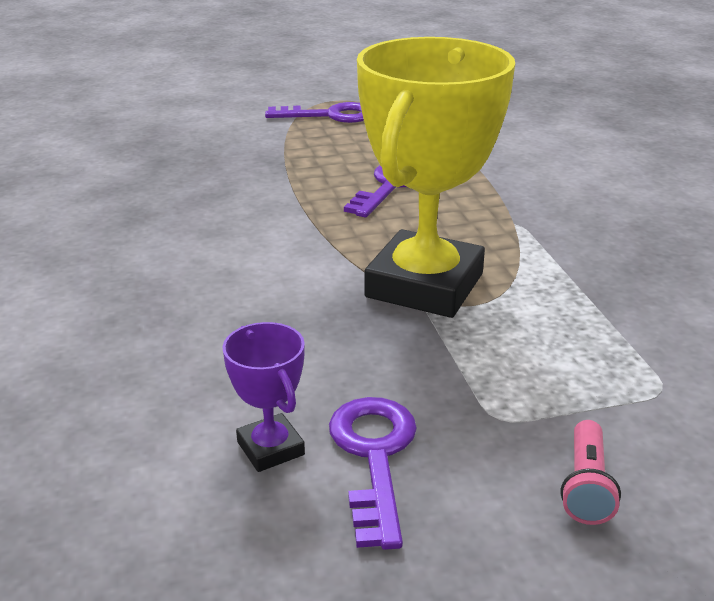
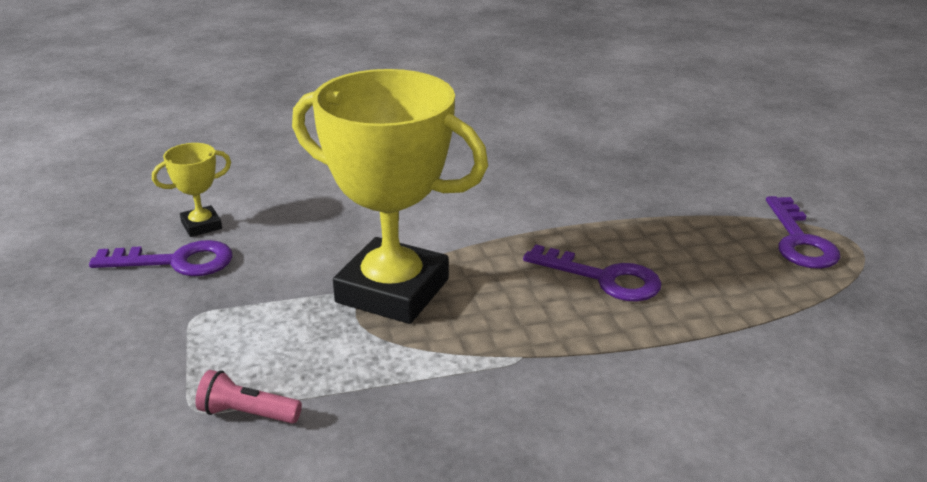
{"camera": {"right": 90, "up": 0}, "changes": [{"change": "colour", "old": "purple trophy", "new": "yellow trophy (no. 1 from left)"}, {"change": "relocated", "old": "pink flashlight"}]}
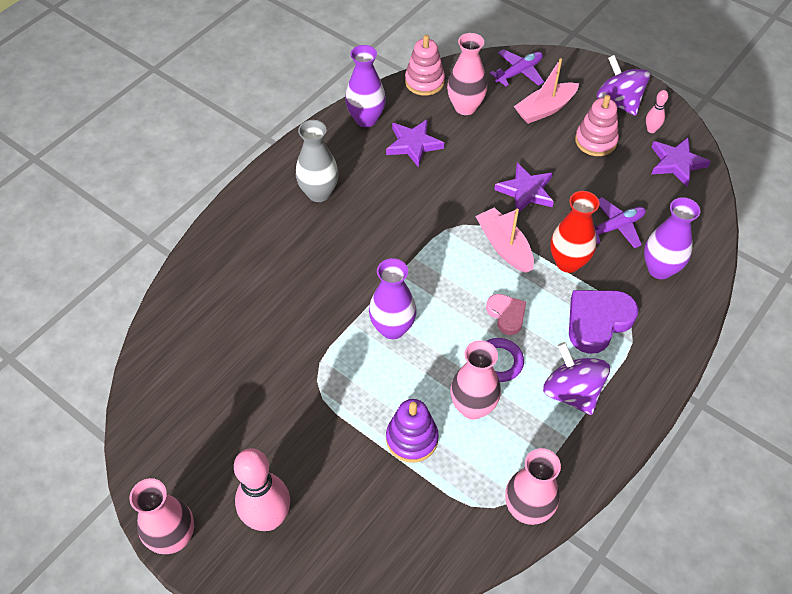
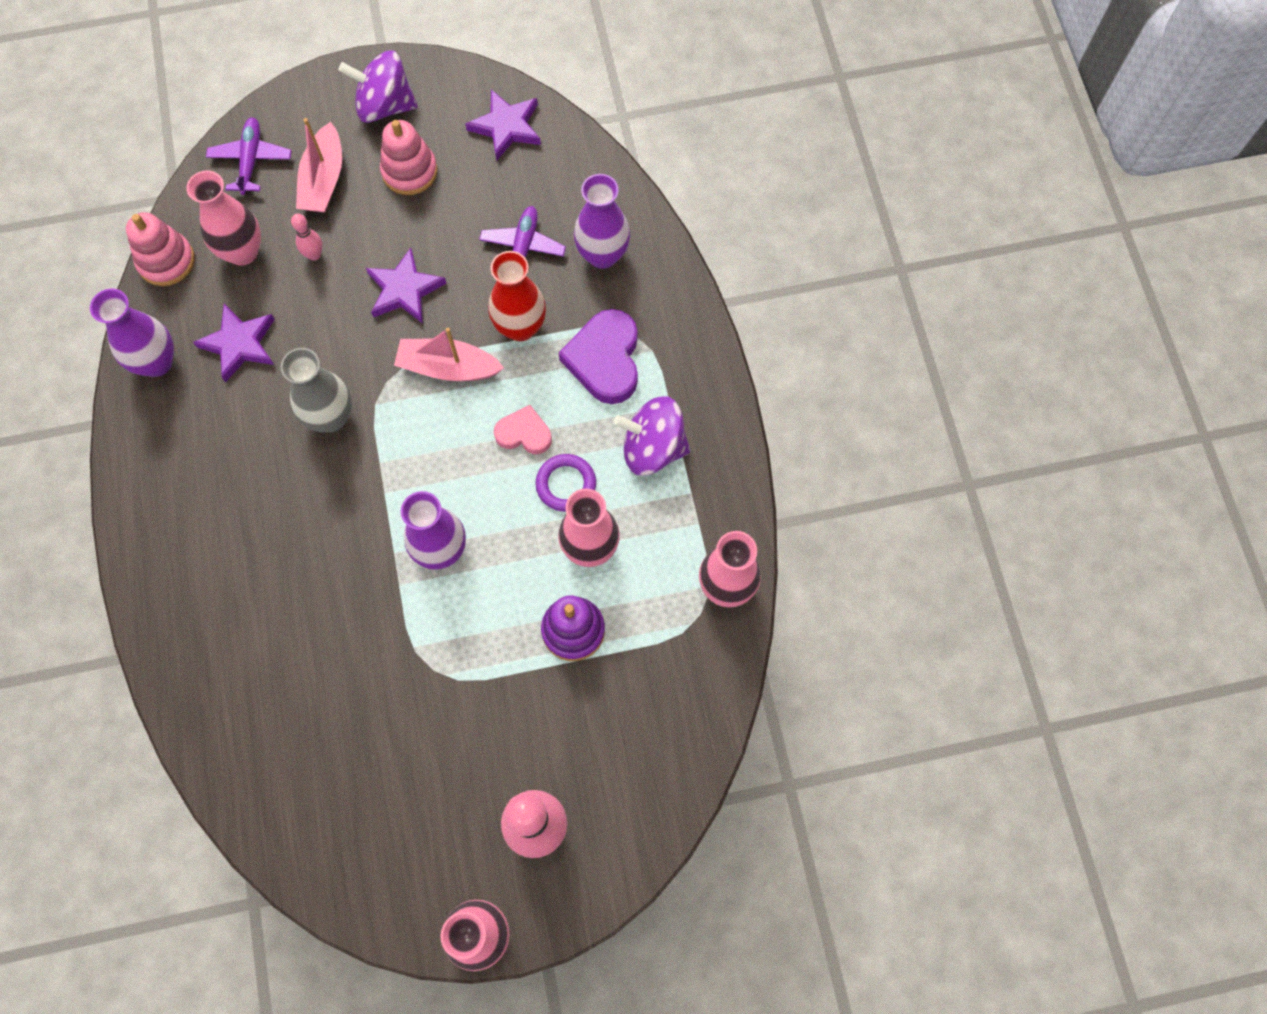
{"camera": {"right": -50, "up": 15}, "changes": [{"change": "relocated", "old": "grey vase"}, {"change": "relocated", "old": "pink bowling pin (no. 2 from left in the first image)", "new": "pink bowling pin (no. 1 from left)"}]}
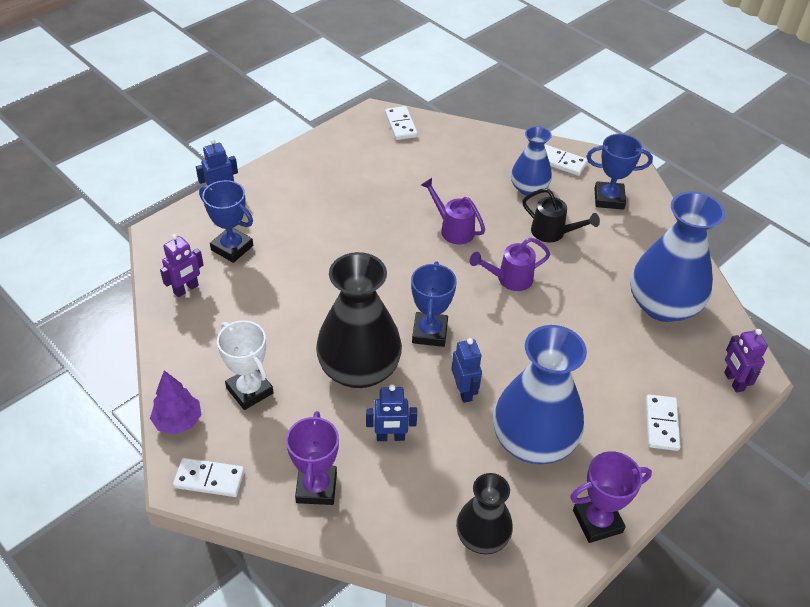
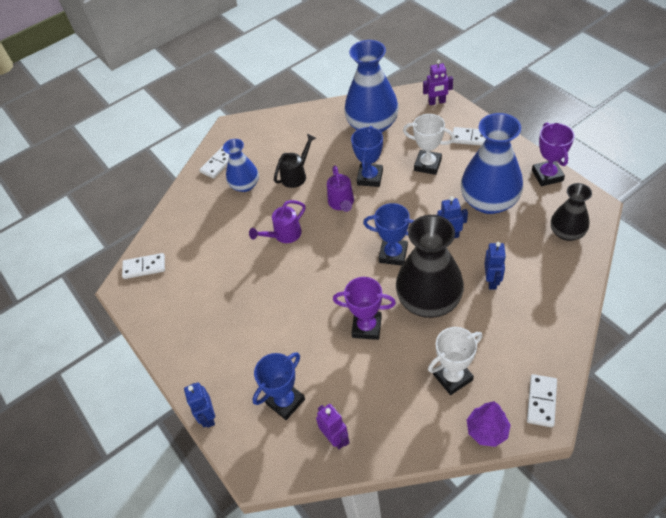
{"camera": {"right": -75, "up": 5}, "changes": [{"change": "relocated", "old": "purple trophy (no. 1 from left)"}, {"change": "relocated", "old": "blue trophy (no. 3 from left in the first image)", "new": "blue trophy (no. 2 from left)"}, {"change": "appeared", "new": "white trophy (no. 1 from left)"}]}
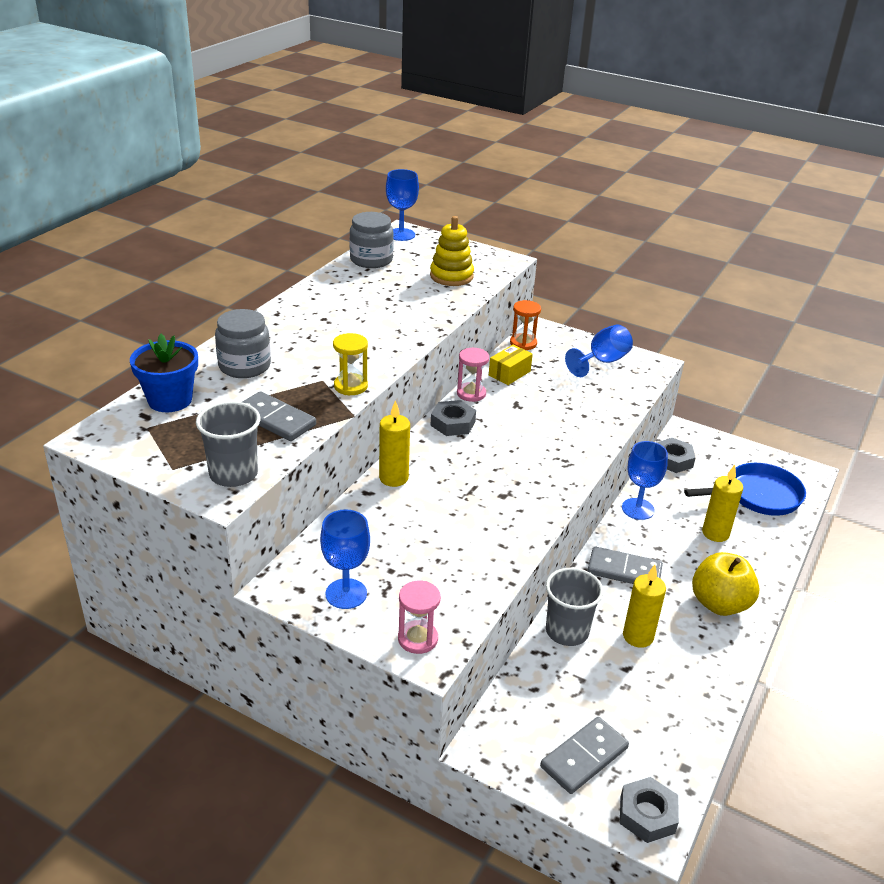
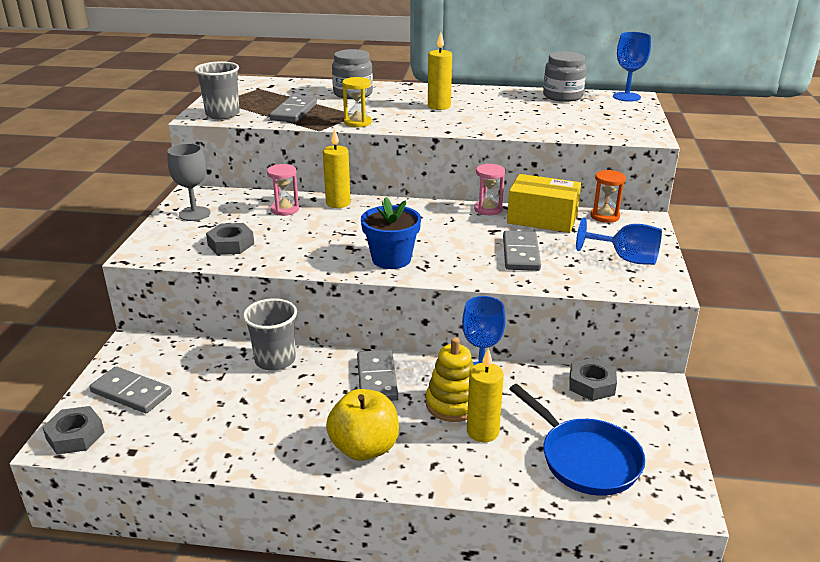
{"camera": {"right": 70, "up": -5}, "changes": [{"change": "colour", "old": "blue goblet (no. 1 from left)", "new": "grey goblet"}, {"change": "relocated", "old": "grey nut (no. 1 from left in the first image)", "new": "grey nut (no. 2 from left)"}, {"change": "relocated", "old": "pink hourglass (no. 1 from left)"}, {"change": "relocated", "old": "blue flower pot"}, {"change": "relocated", "old": "yellow stacking toy"}, {"change": "relocated", "old": "yellow candle (no. 2 from left)"}, {"change": "appeared", "new": "grey domino (no. 4 from left)"}, {"change": "size", "old": "yellow box", "factor": 1.67}]}
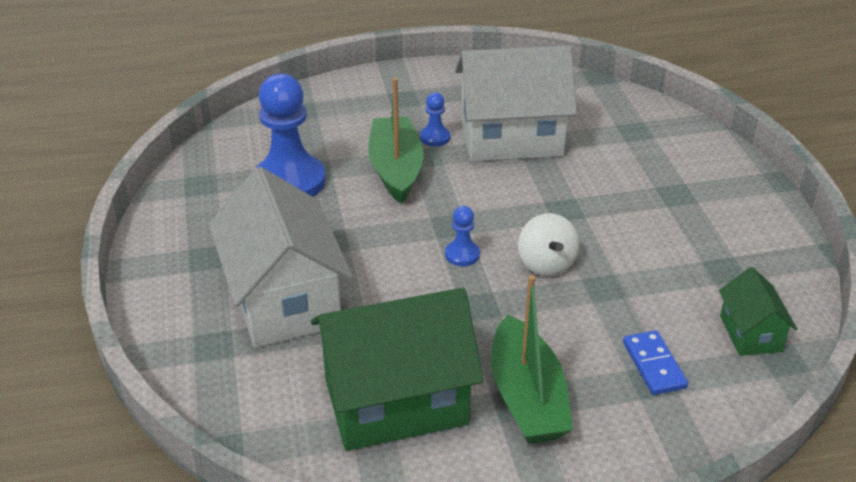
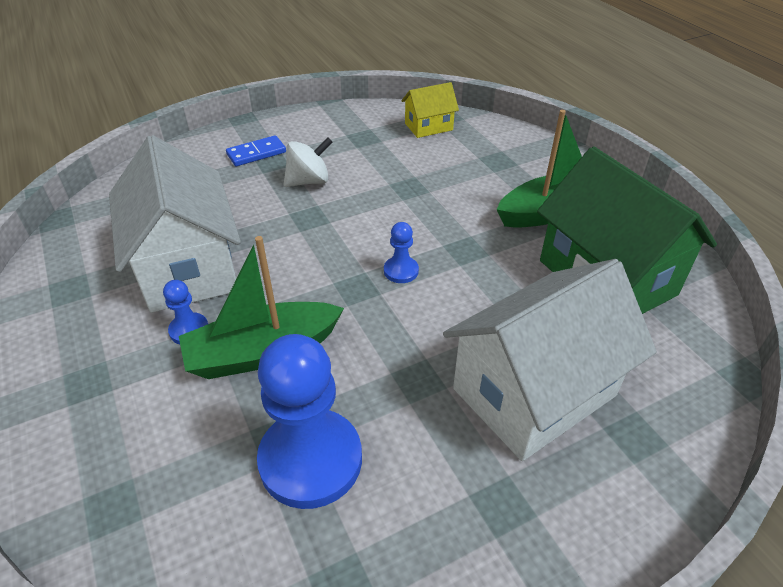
{"camera": {"right": -105, "up": 5}, "changes": [{"change": "relocated", "old": "blue domino"}, {"change": "relocated", "old": "white spinning top"}, {"change": "colour", "old": "green house (no. 2 from left)", "new": "yellow house"}]}
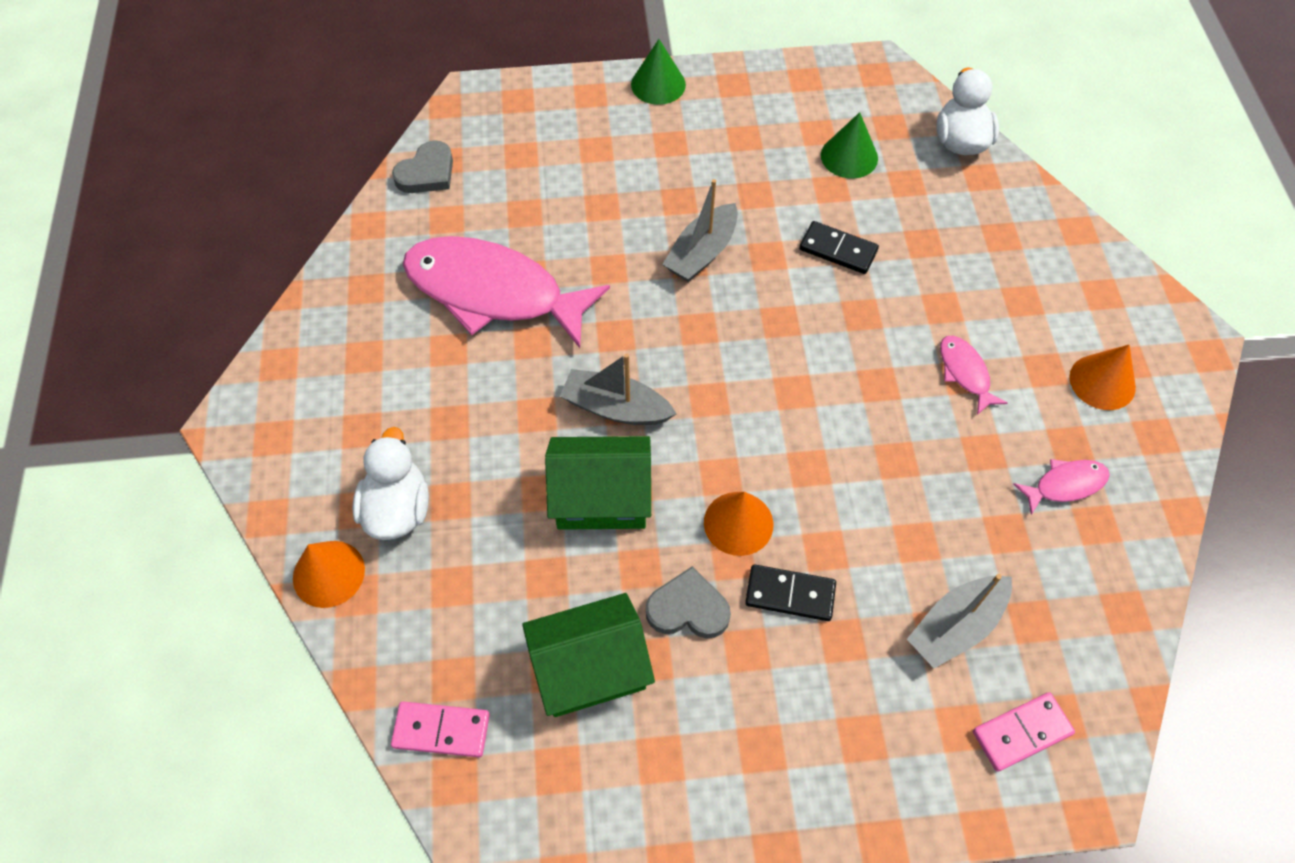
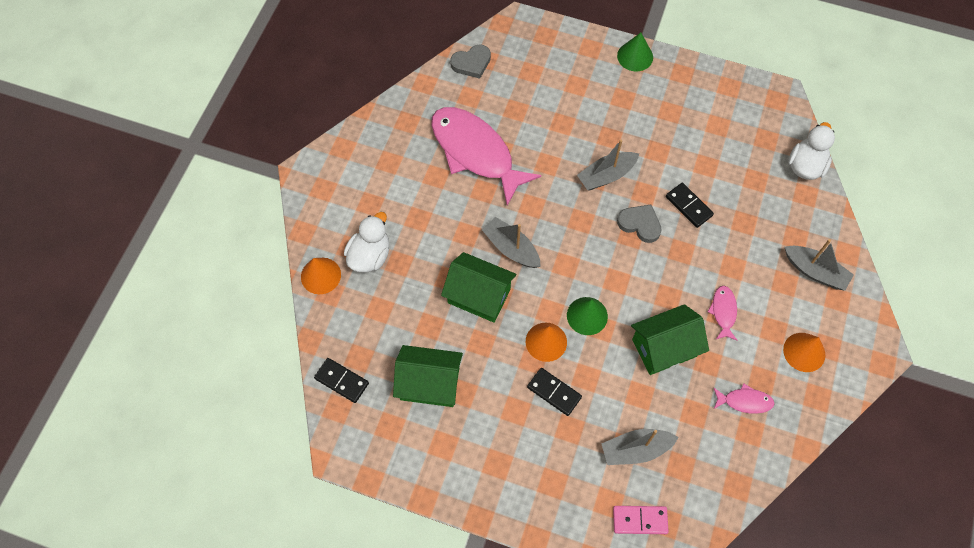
{"camera": {"right": 25, "up": 5}, "changes": [{"change": "colour", "old": "pink domino (no. 1 from left)", "new": "black domino (no. 1 from left)"}, {"change": "relocated", "old": "green cone (no. 2 from left in the first image)", "new": "green cone (no. 1 from left)"}, {"change": "relocated", "old": "grey heart (no. 2 from left)"}, {"change": "appeared", "new": "green house (no. 3 from left)"}, {"change": "appeared", "new": "grey boat (no. 4 from left)"}]}
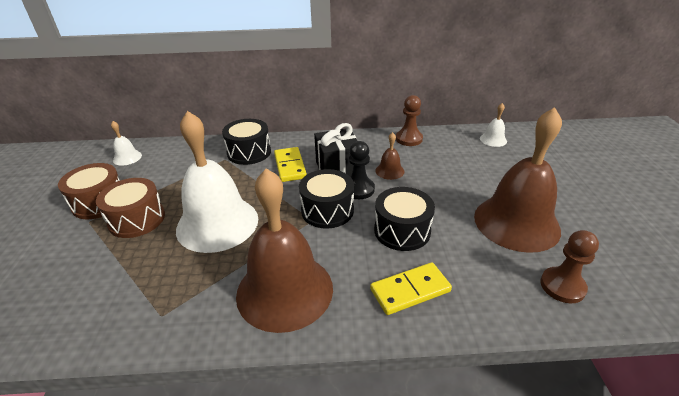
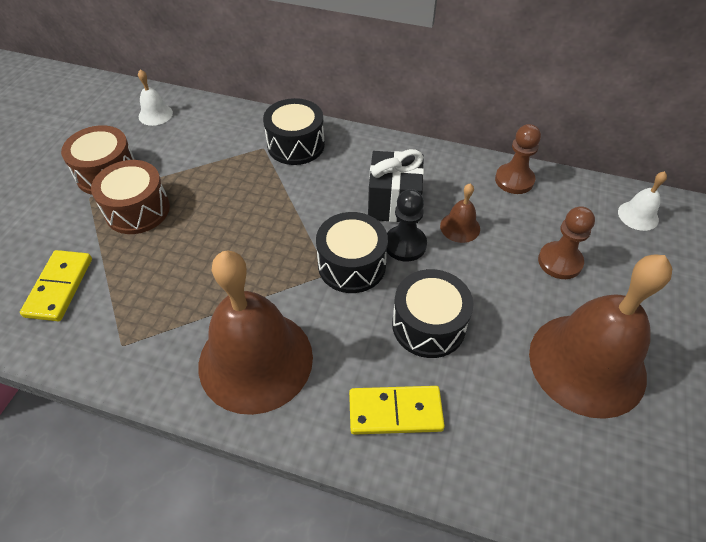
{"camera": {"right": 20, "up": 15}, "changes": [{"change": "relocated", "old": "yellow domino (no. 1 from left)"}, {"change": "relocated", "old": "brown pawn (no. 2 from left)"}, {"change": "missing", "old": "white bell (no. 2 from left)"}]}
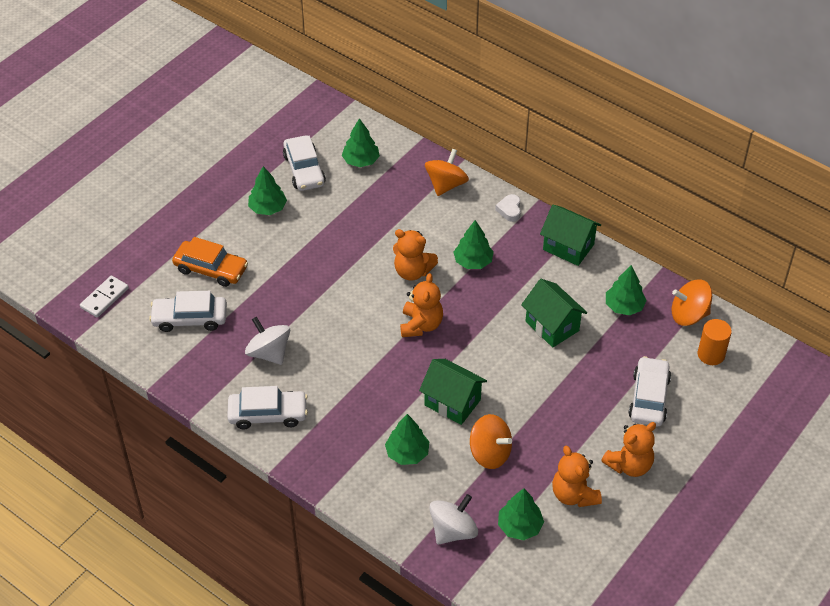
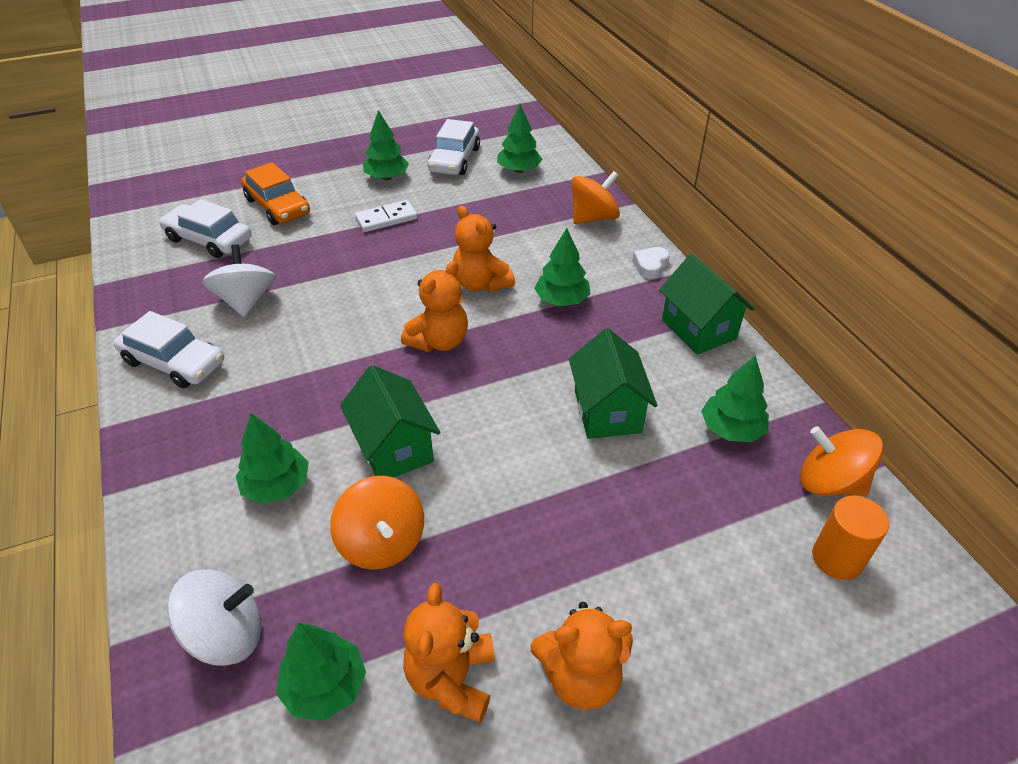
{"camera": {"right": 30, "up": -5}, "changes": [{"change": "relocated", "old": "white domino"}, {"change": "missing", "old": "white car (no. 4 from left)"}]}
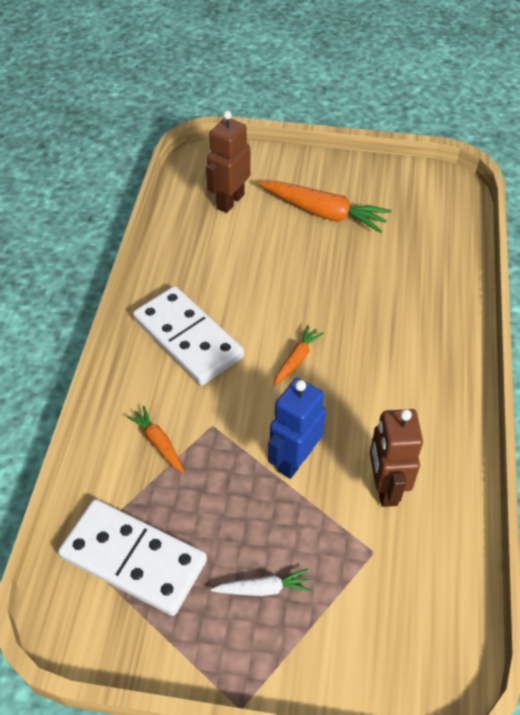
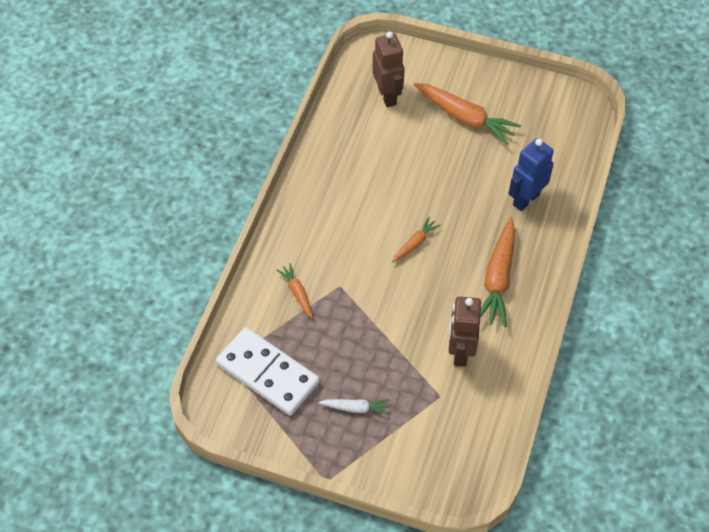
{"camera": {"right": 10, "up": 5}, "changes": [{"change": "spun", "old": "brown robot (no. 1 from left)", "degrees": 120}, {"change": "appeared", "new": "orange carrot (no. 4 from left)"}, {"change": "relocated", "old": "blue robot"}, {"change": "missing", "old": "white domino (no. 2 from left)"}]}
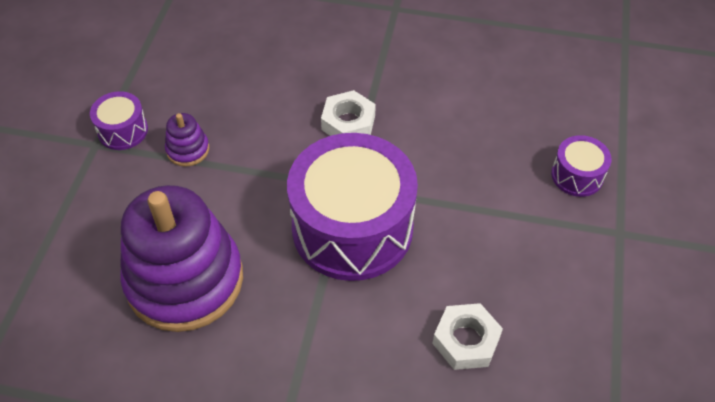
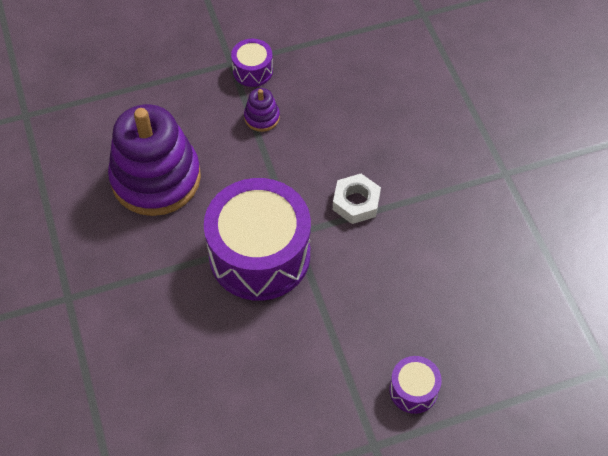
{"camera": {"right": 60, "up": 5}, "changes": [{"change": "missing", "old": "white nut (no. 2 from left)"}]}
